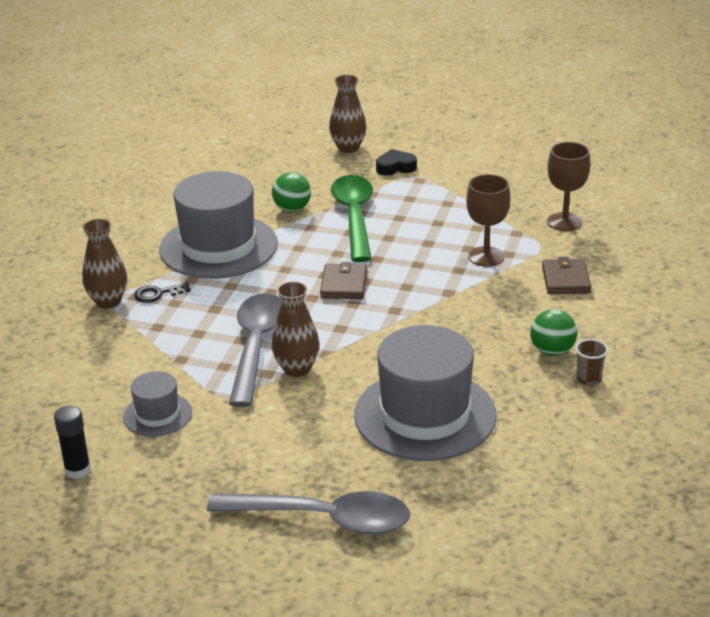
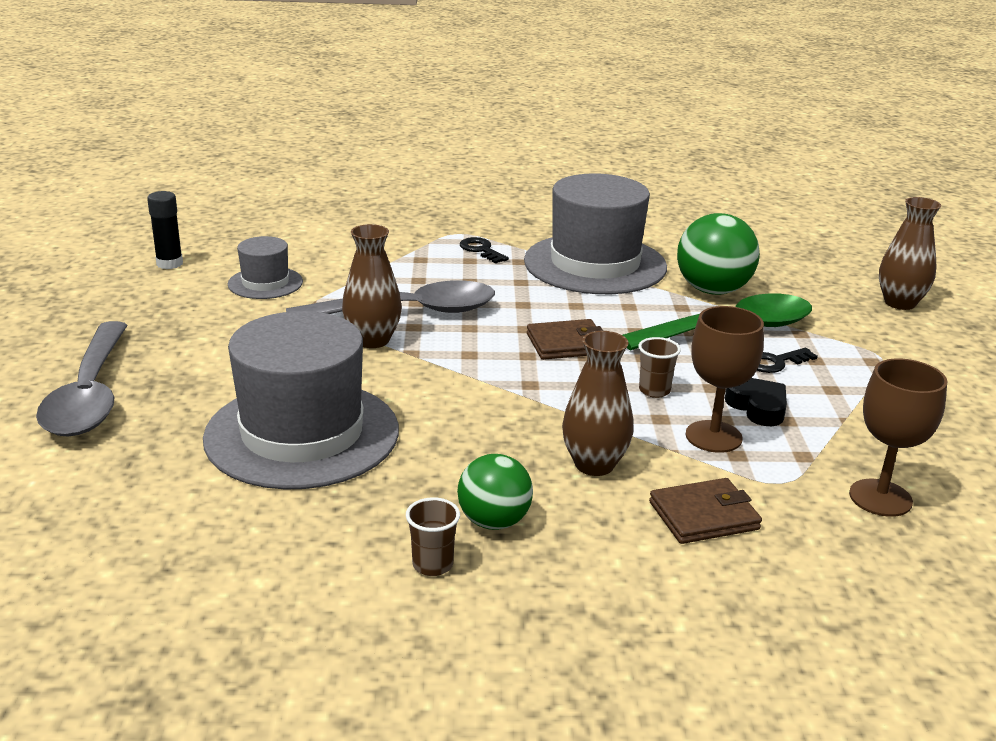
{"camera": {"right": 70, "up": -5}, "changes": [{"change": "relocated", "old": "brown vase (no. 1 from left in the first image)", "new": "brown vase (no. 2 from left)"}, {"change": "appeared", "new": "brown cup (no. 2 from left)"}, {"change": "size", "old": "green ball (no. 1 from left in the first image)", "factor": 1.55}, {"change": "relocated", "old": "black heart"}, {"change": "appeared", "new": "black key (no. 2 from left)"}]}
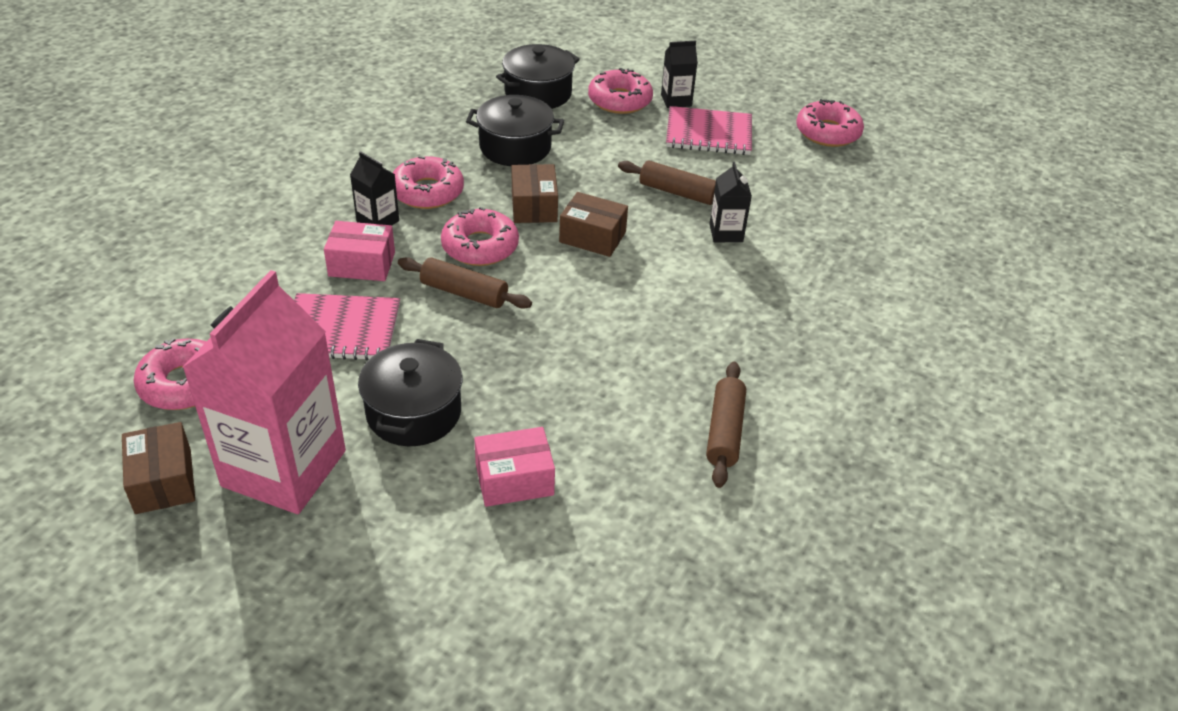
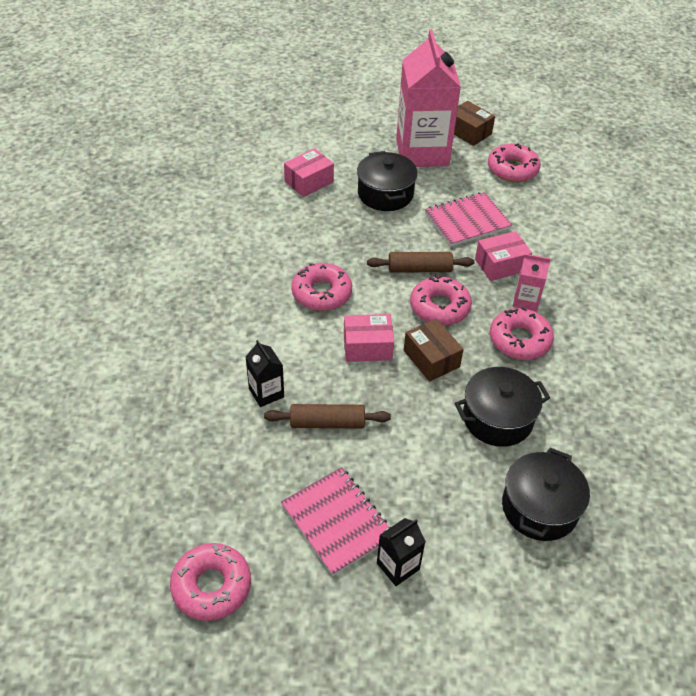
{"camera": {"right": 155, "up": 5}, "changes": [{"change": "spun", "old": "pink notebook (no. 2 from left in the first image)", "degrees": 75}, {"change": "relocated", "old": "pink donut (no. 4 from left in the first image)", "new": "pink donut (no. 2 from left)"}, {"change": "colour", "old": "brown box (no. 3 from left)", "new": "pink box (no. 2 from left)"}, {"change": "colour", "old": "black carton (no. 1 from left)", "new": "pink carton (no. 2 from left)"}, {"change": "missing", "old": "brown rolling pin (no. 3 from left)"}]}
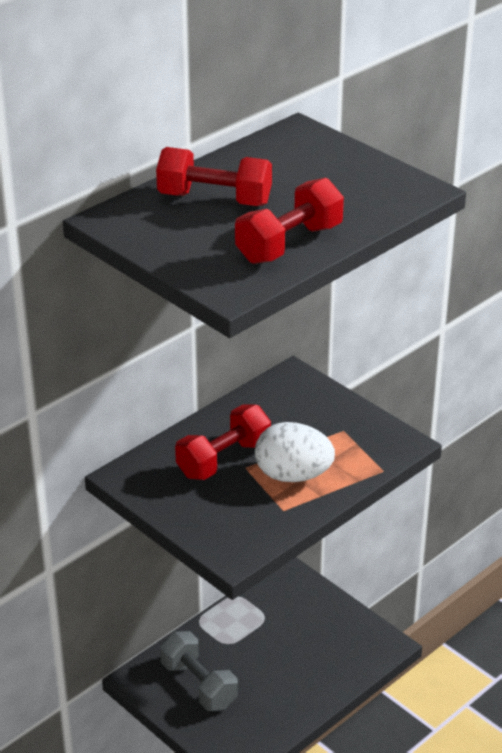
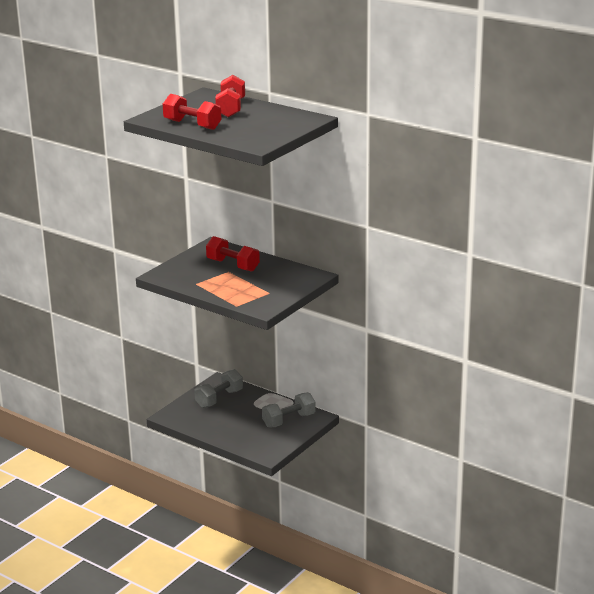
{"camera": {"right": 80, "up": -10}, "changes": [{"change": "appeared", "new": "grey dumbbell (no. 2 from left)"}, {"change": "missing", "old": "white egg"}]}
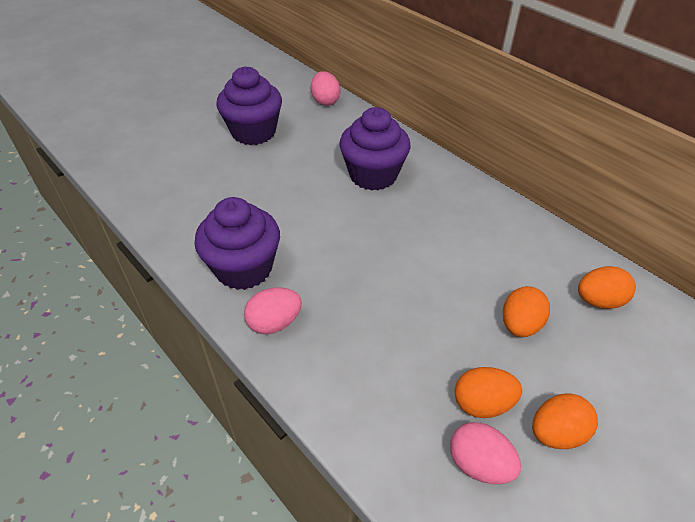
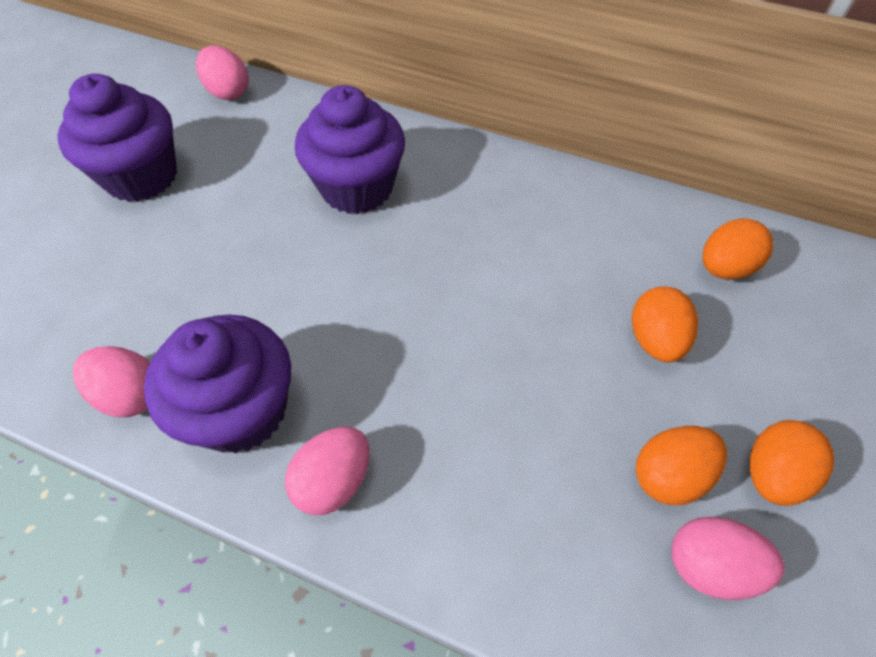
{"camera": {"right": -25, "up": 10}, "changes": [{"change": "appeared", "new": "pink egg (no. 1 from left)"}]}
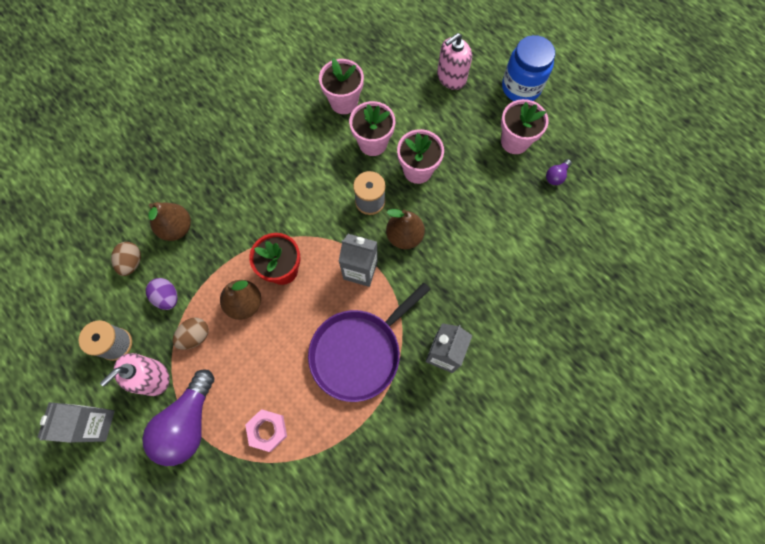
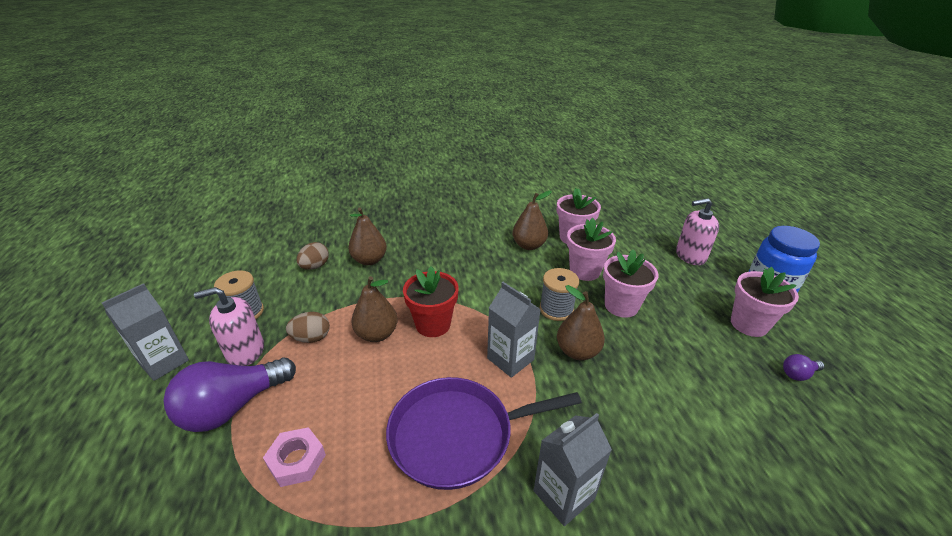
{"camera": {"right": 30, "up": -35}, "changes": [{"change": "appeared", "new": "brown pear (no. 3 from left)"}, {"change": "missing", "old": "purple egg"}]}
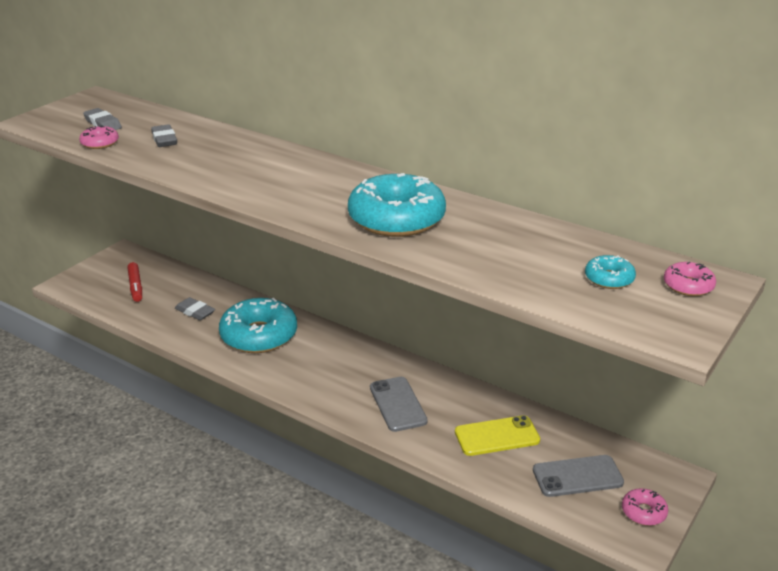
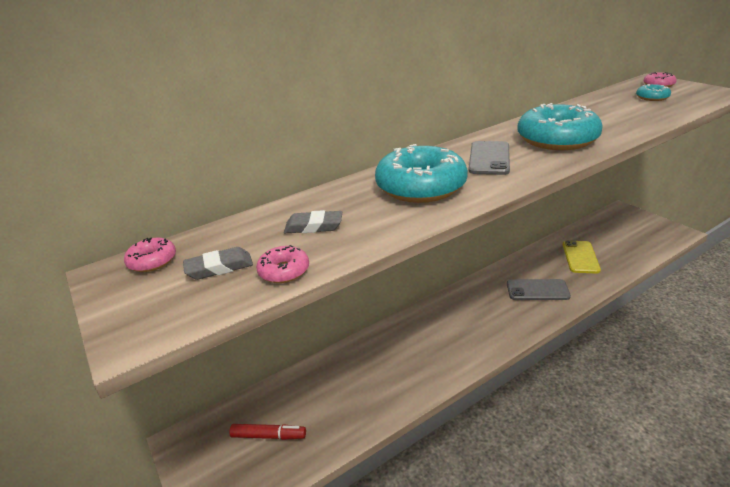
{"camera": {"right": -65, "up": 0}, "changes": [{"change": "relocated", "old": "pink donut (no. 2 from left in the first image)", "new": "pink donut (no. 1 from left)"}, {"change": "relocated", "old": "turquoise donut (no. 1 from left)"}, {"change": "relocated", "old": "grey phone (no. 2 from left in the first image)", "new": "grey phone (no. 1 from left)"}, {"change": "missing", "old": "grey eraser (no. 3 from left)"}]}
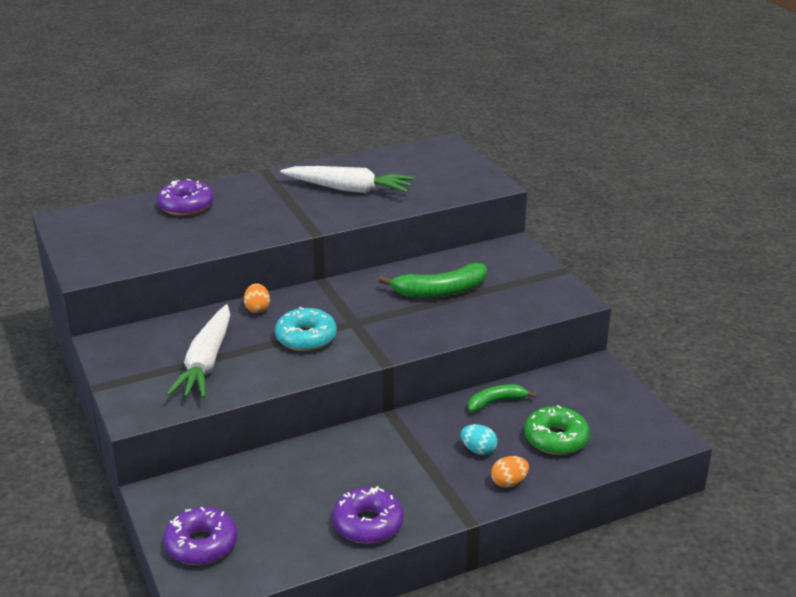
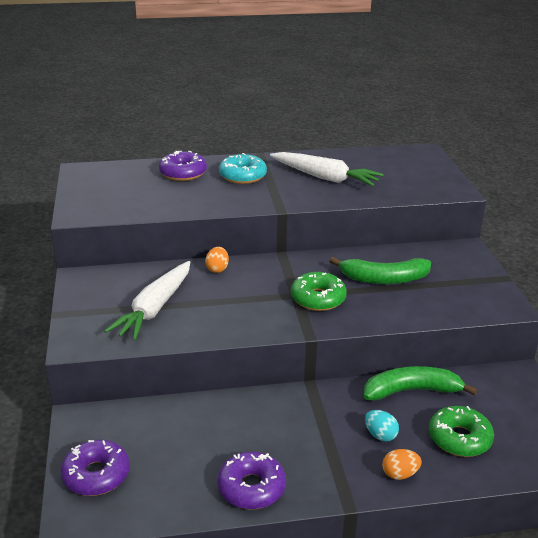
{"camera": {"right": 15, "up": 0}, "changes": [{"change": "relocated", "old": "turquoise donut"}, {"change": "appeared", "new": "green donut (no. 1 from left)"}, {"change": "size", "old": "green banana (no. 2 from left)", "factor": 1.62}]}
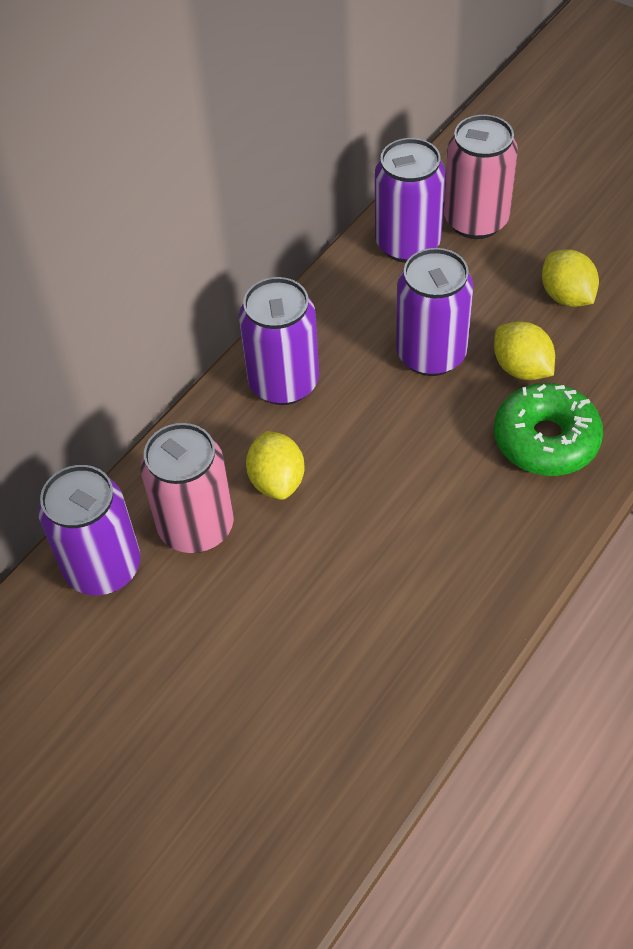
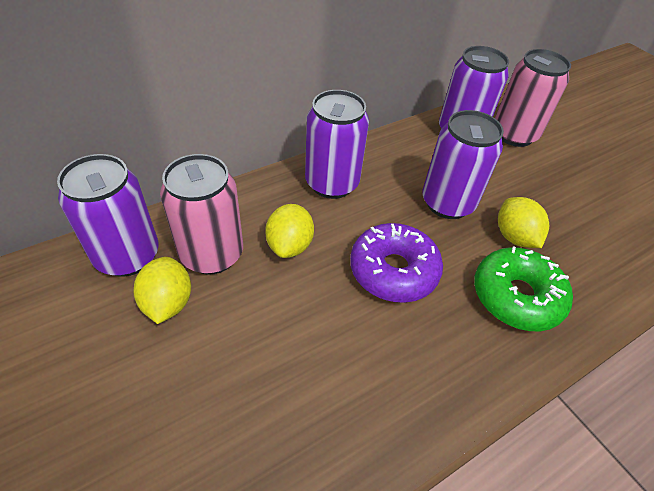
{"camera": {"right": 15, "up": -5}, "changes": [{"change": "relocated", "old": "yellow lemon (no. 3 from left in the first image)", "new": "yellow lemon (no. 1 from left)"}, {"change": "appeared", "new": "purple donut"}]}
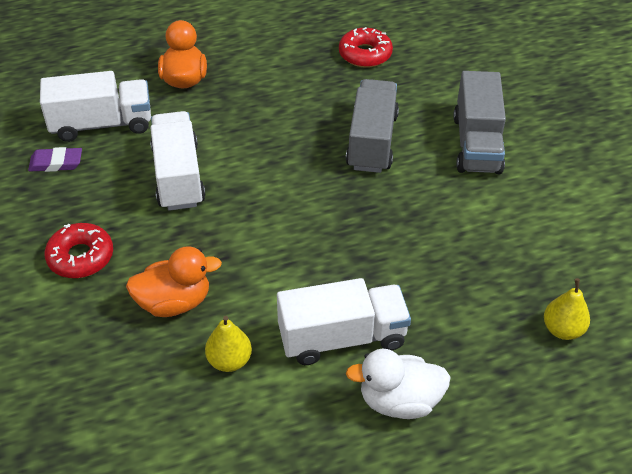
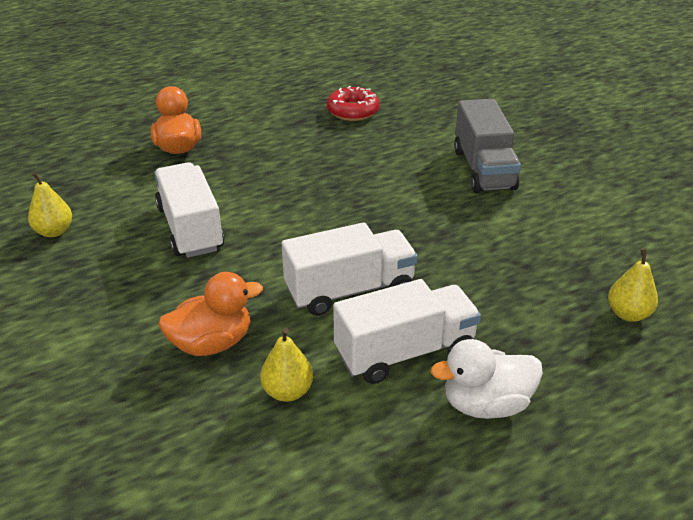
{"camera": {"right": -10, "up": -10}, "changes": [{"change": "exchanged", "old": "purple eraser", "new": "yellow pear (no. 1 from left)"}, {"change": "relocated", "old": "white truck (no. 1 from left in the first image)", "new": "white truck (no. 2 from left)"}, {"change": "missing", "old": "red donut (no. 1 from left)"}, {"change": "missing", "old": "grey truck (no. 1 from left)"}]}
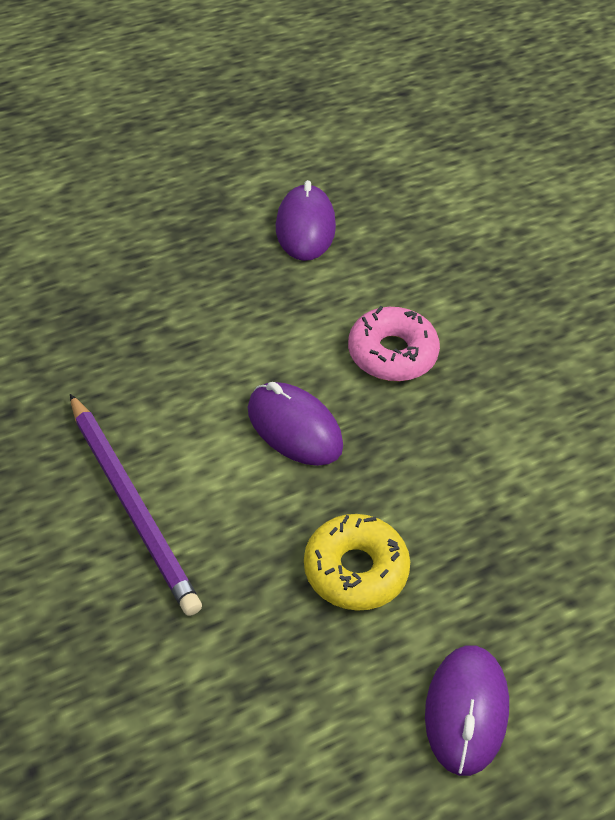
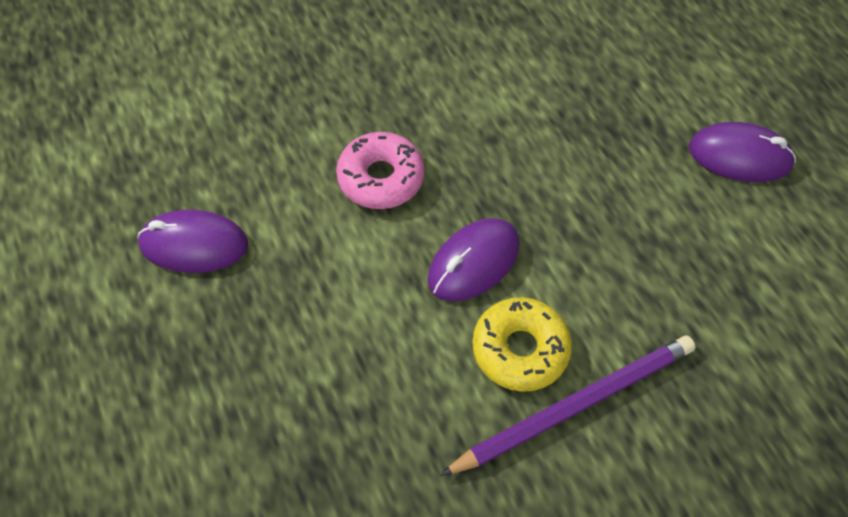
{"camera": {"right": -85, "up": 10}, "changes": [{"change": "relocated", "old": "yellow donut"}]}
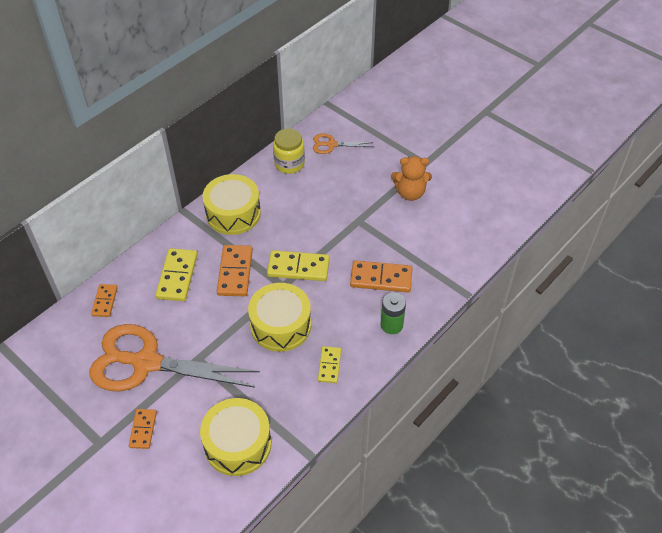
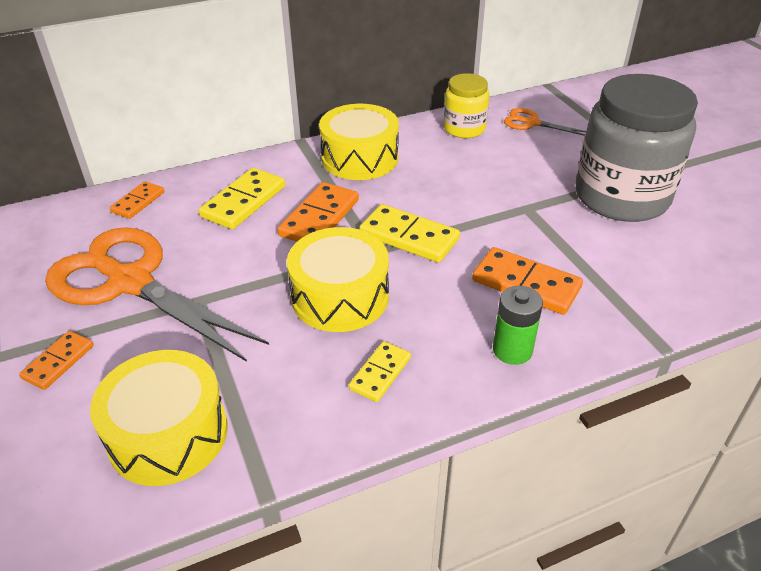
{"camera": {"right": 25, "up": -10}, "changes": [{"change": "exchanged", "old": "orange teddy bear", "new": "grey jar"}]}
